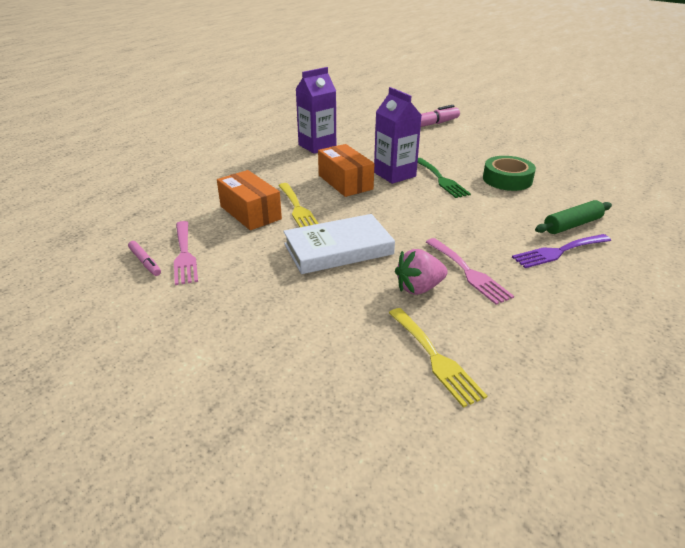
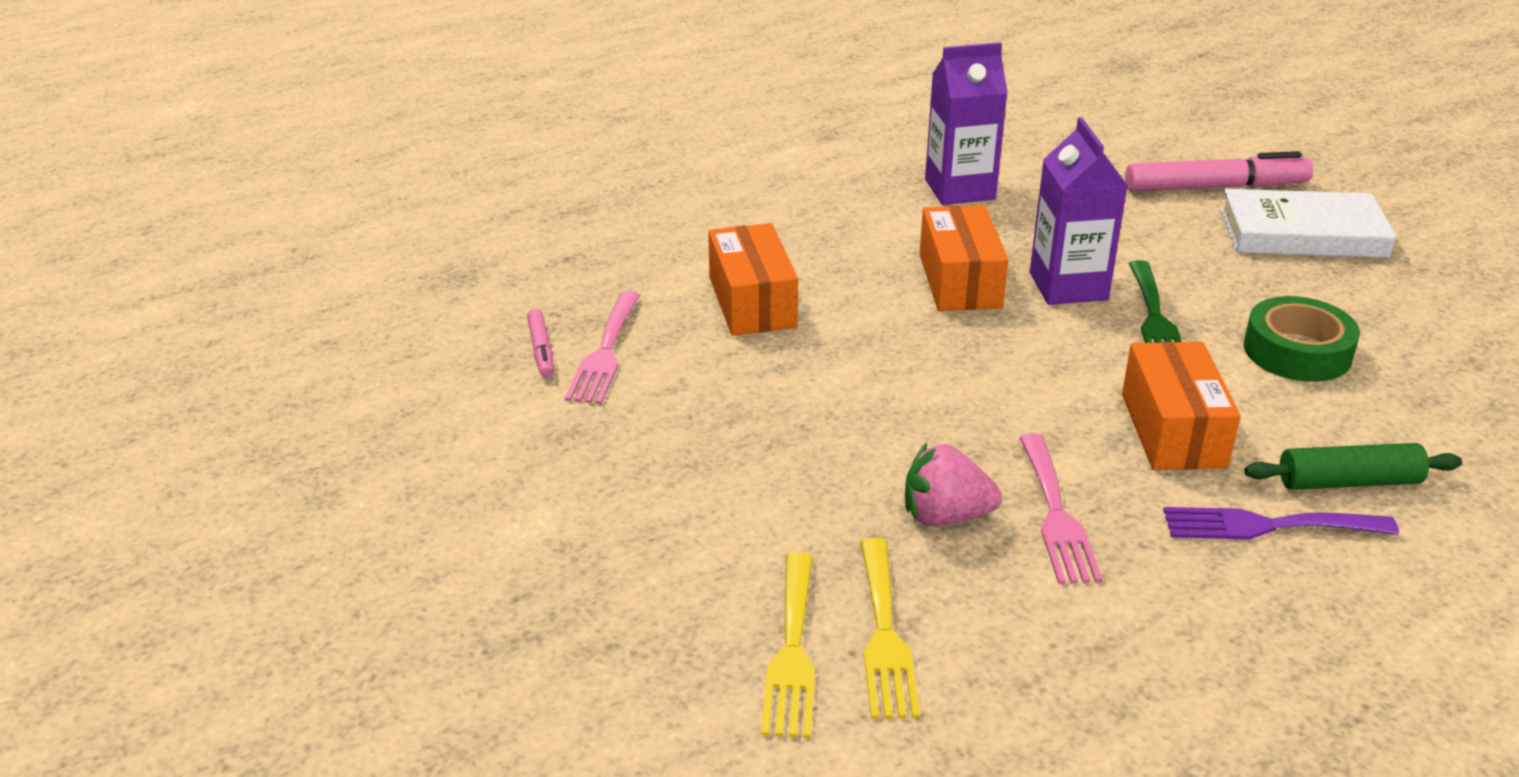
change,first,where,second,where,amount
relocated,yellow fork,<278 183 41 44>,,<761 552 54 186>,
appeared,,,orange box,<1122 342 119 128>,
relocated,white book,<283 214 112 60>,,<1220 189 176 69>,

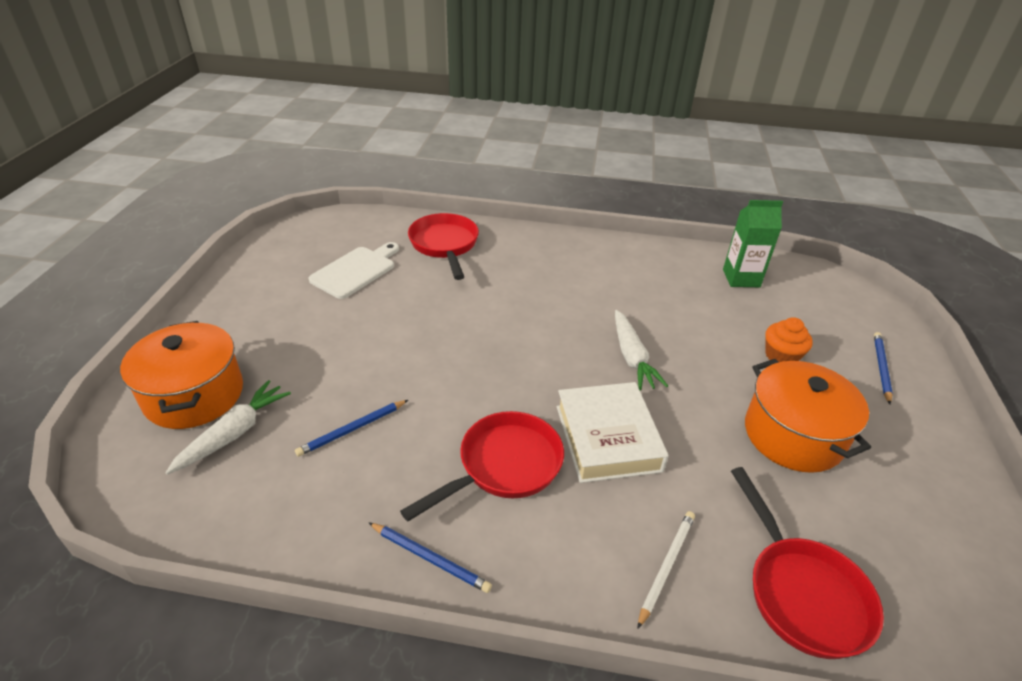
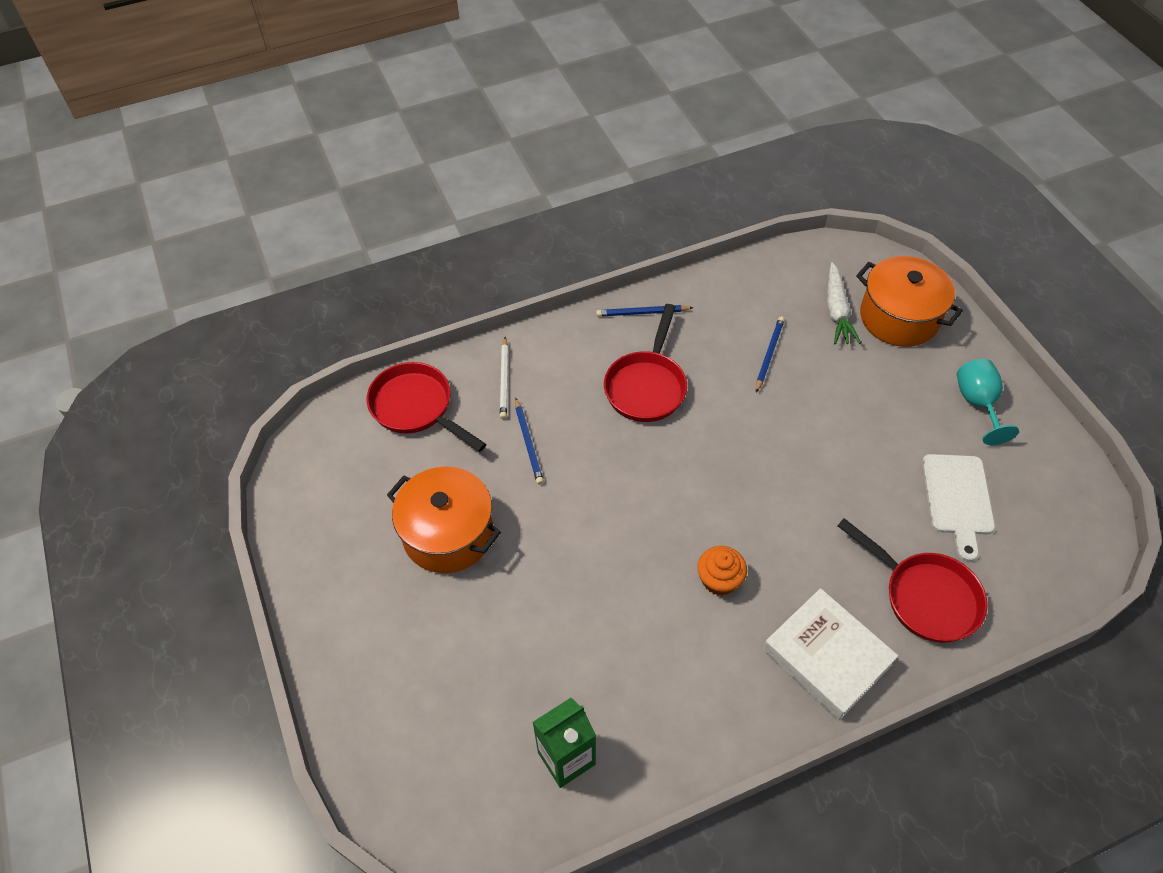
change,first,where,second,where,amount
relocated,blue pencil,<874 332 19 72>,,<515 398 29 87>,
relocated,orange cupcake,<765 317 48 45>,,<697 546 50 50>,
relocated,white book,<557 382 112 101>,,<763 588 135 132>,
appeared,,,turquoise goblet,<957 359 62 86>,
missing,white carrot,<615 310 53 81>,,,

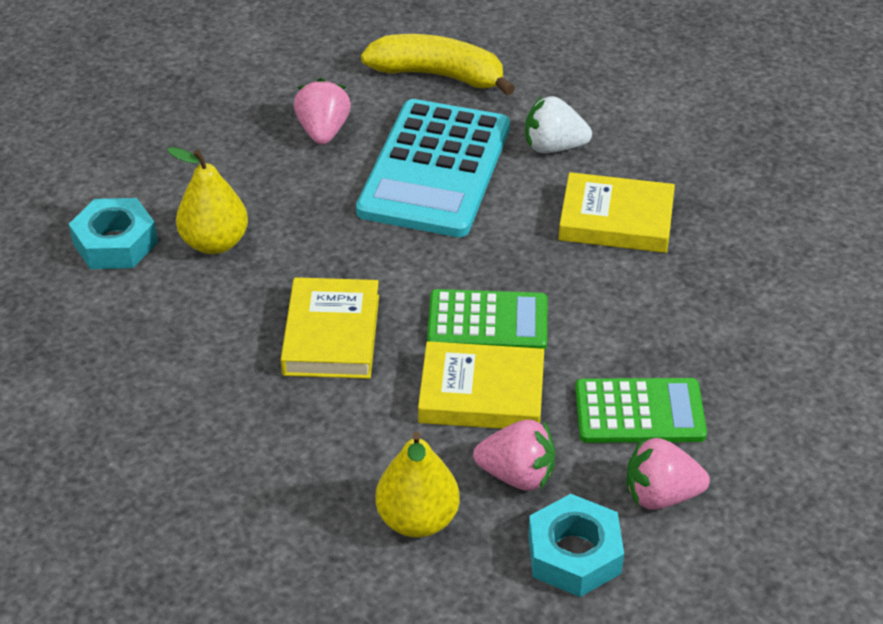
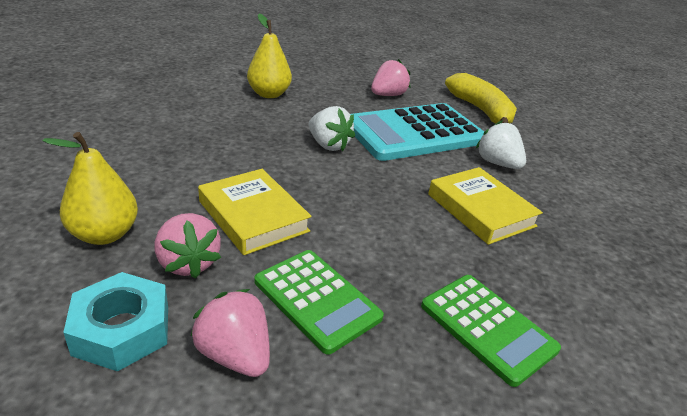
change,first,where,second,where,amount
appeared,,,white strawberry,<309 106 46 45>,
relocated,green calculator,<427 289 120 61>,,<421 275 140 112>,
missing,turquoise nut,<69 198 89 71>,,,
missing,yellow book,<281 277 98 102>,,,

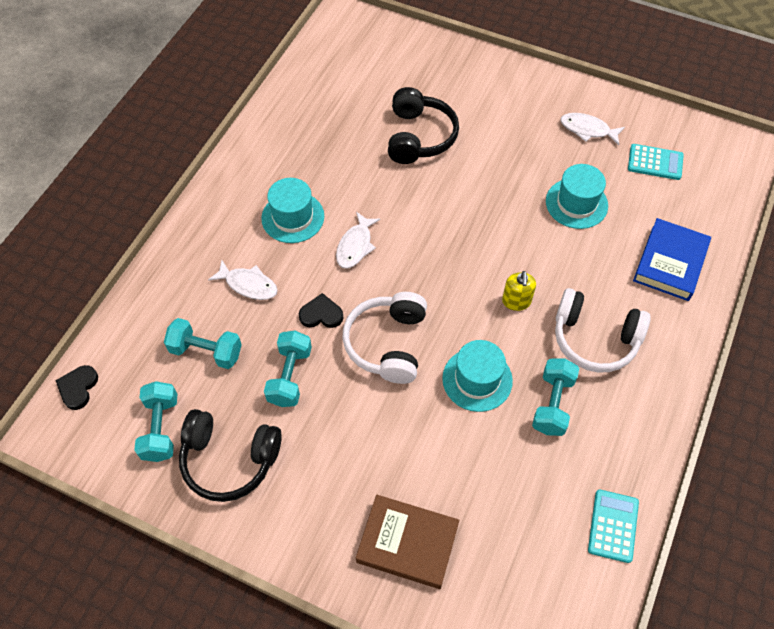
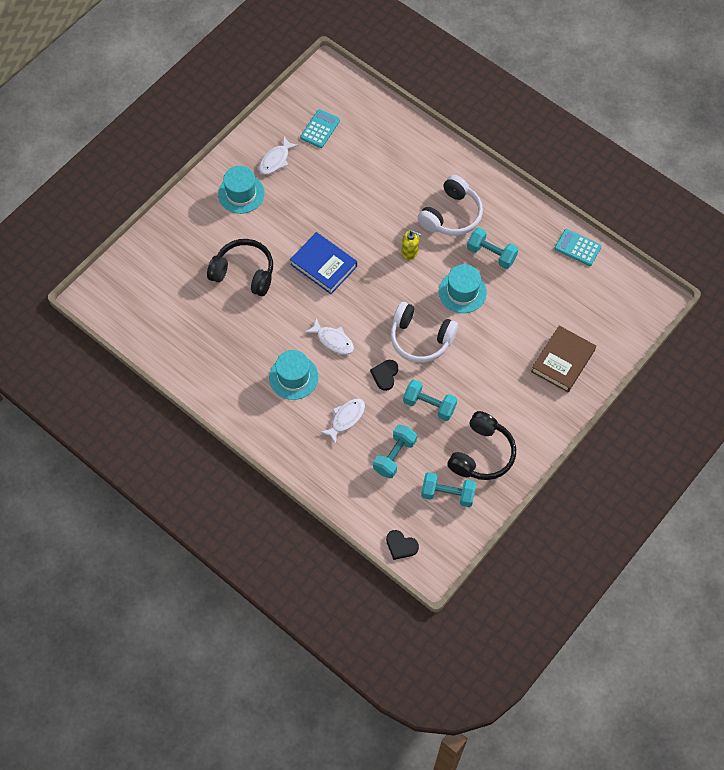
change,first,where,second,where,amount
relocated,turquoise hat,<546 164 62 65>,,<218 166 47 48>,
relocated,blue book,<633 218 78 83>,,<290 232 67 62>,

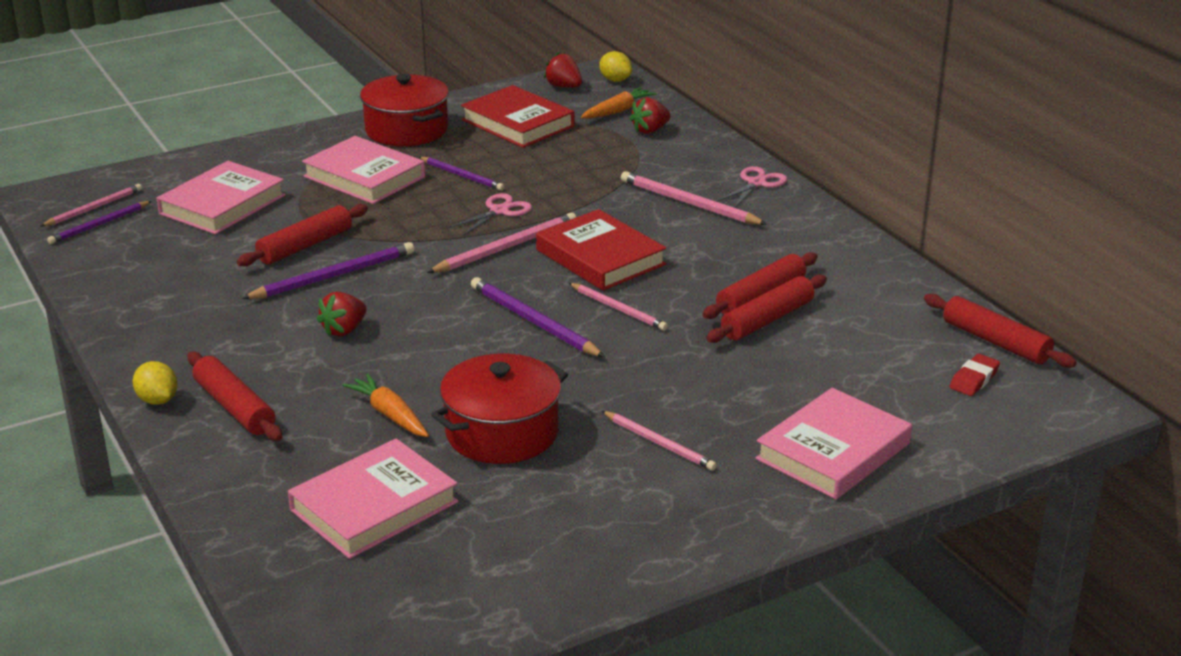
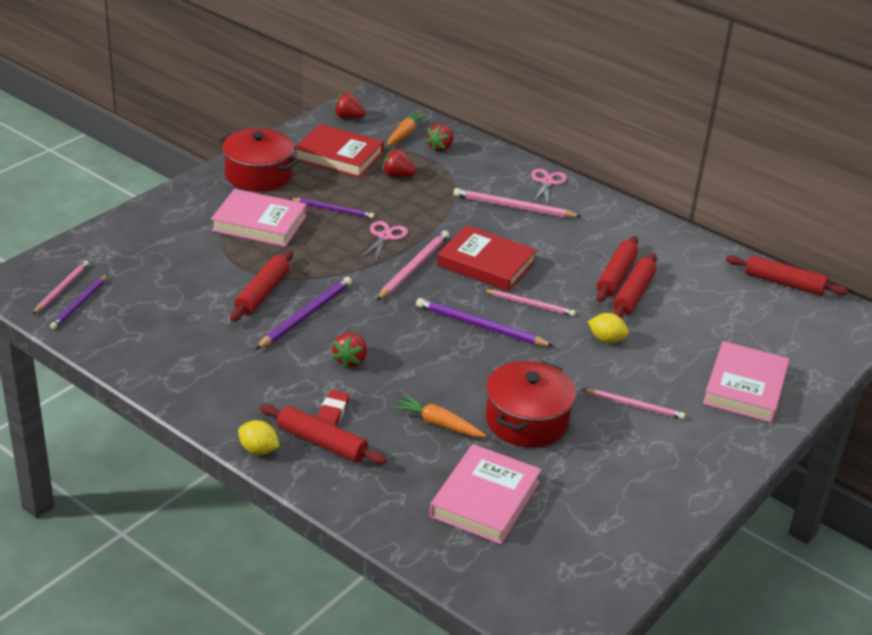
change,first,where,second,where,amount
relocated,red eraser,<949 354 51 42>,,<317 390 33 36>,
appeared,,,red strawberry,<383 149 33 28>,
relocated,yellow lemon,<599 51 33 31>,,<588 313 41 30>,
missing,pink book,<157 161 128 73>,,,

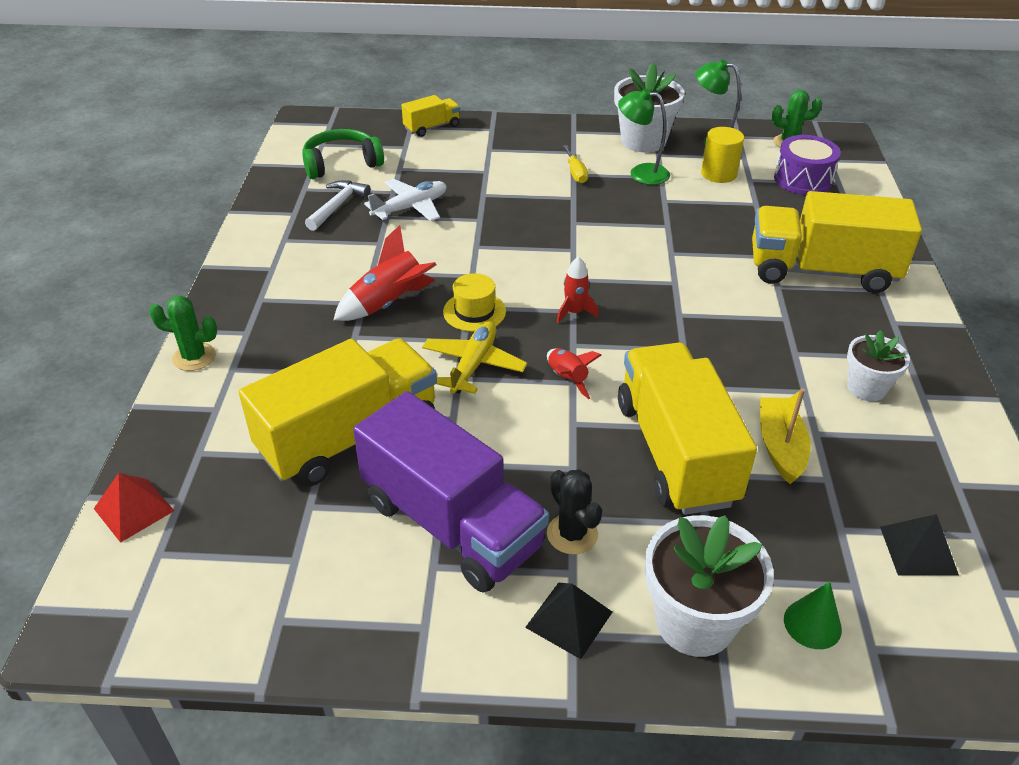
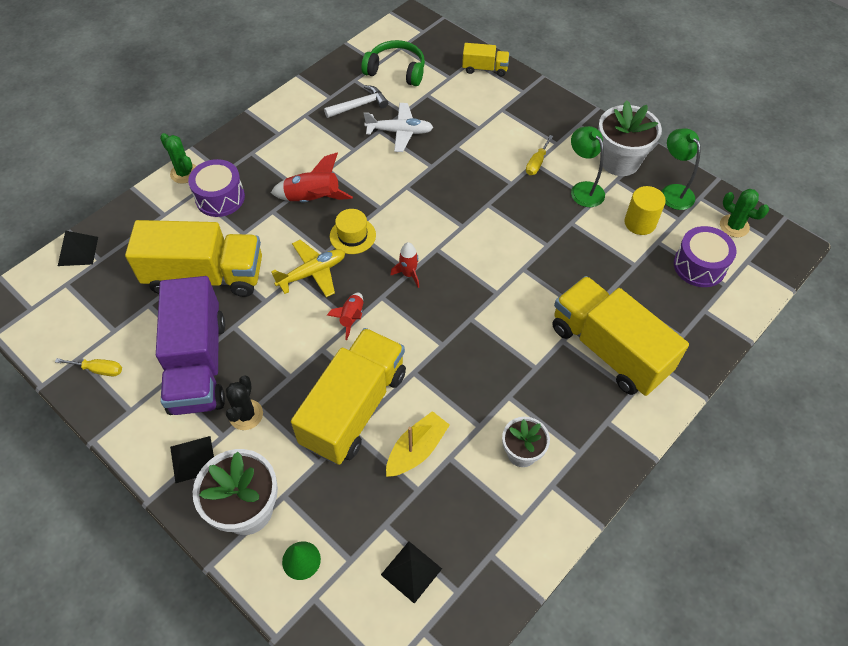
change,first,where,second,where,amount
appeared,,,yellow screwdriver,<55 358 67 18>,
colour,red pyramid,<94 473 80 70>,black pyramid,<58 231 40 35>,
appeared,,,purple drum,<188 159 57 58>,

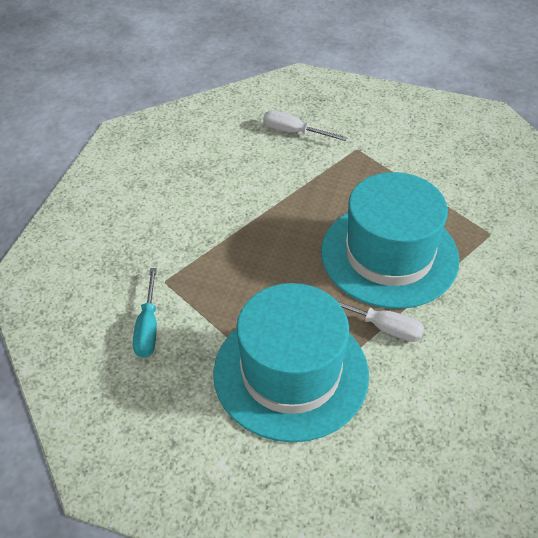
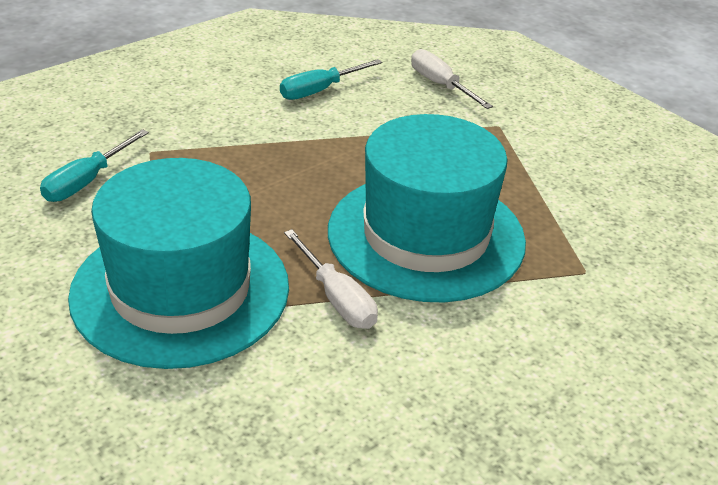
change,first,where,second,where,amount
appeared,,,turquoise screwdriver,<280 59 102 41>,

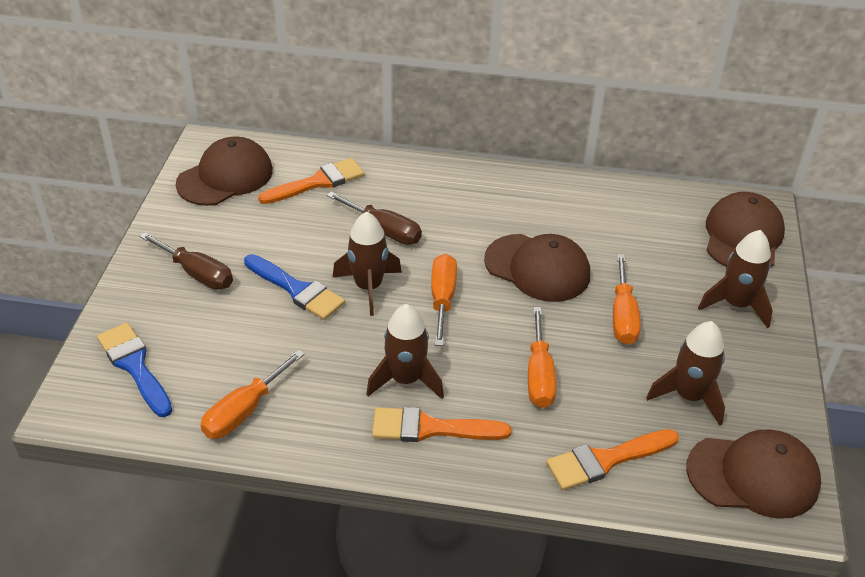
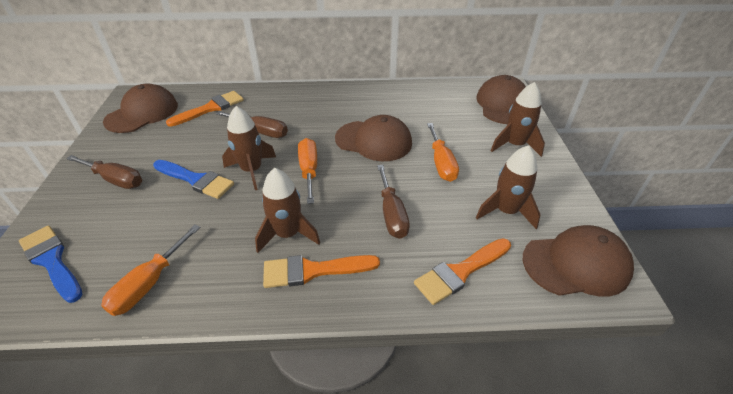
change,first,where,second,where,amount
colour,orange screwdriver,<528 307 28 101>,brown screwdriver,<377 165 33 74>,

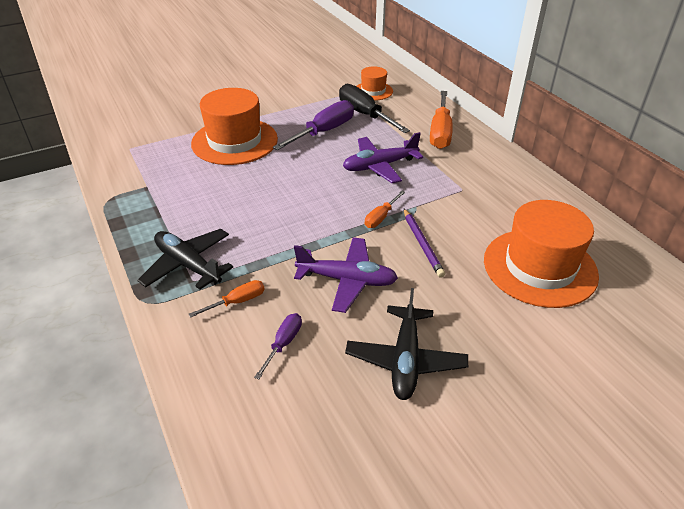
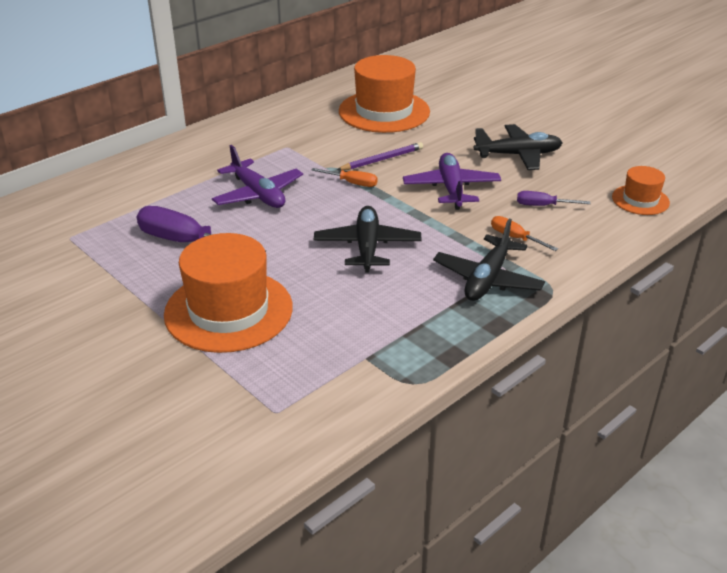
change,first,where,second,where,amount
appeared,,,black plane,<314 206 108 66>,
relocated,orange hat,<356 66 37 35>,,<612 166 58 49>,
missing,black screwdriver,<339 84 71 49>,,,
missing,orange screwdriver,<430 91 23 58>,,,

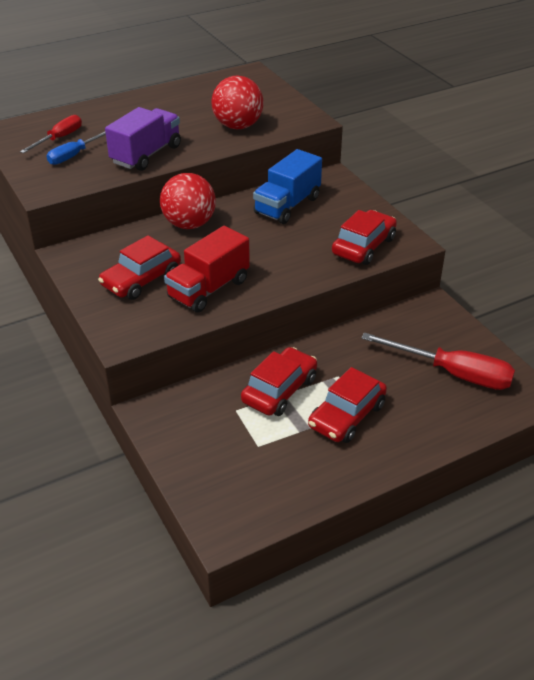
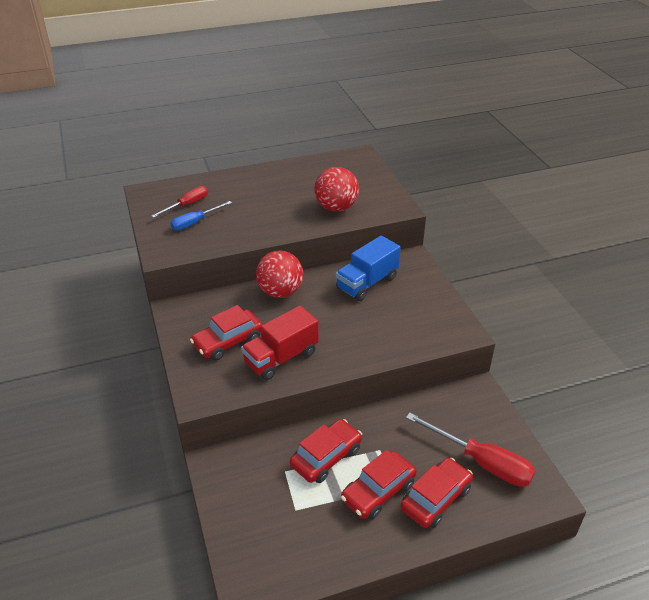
change,first,where,second,where,amount
relocated,red car,<332 210 65 55>,,<400 458 73 70>,
missing,purple truck,<105 107 76 64>,,,

